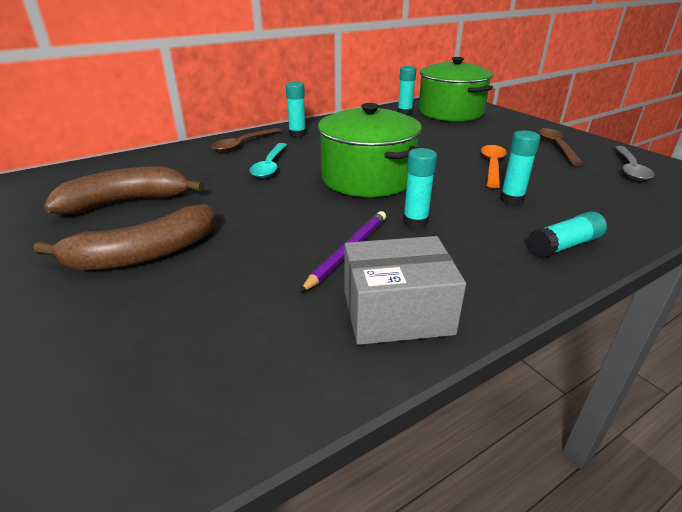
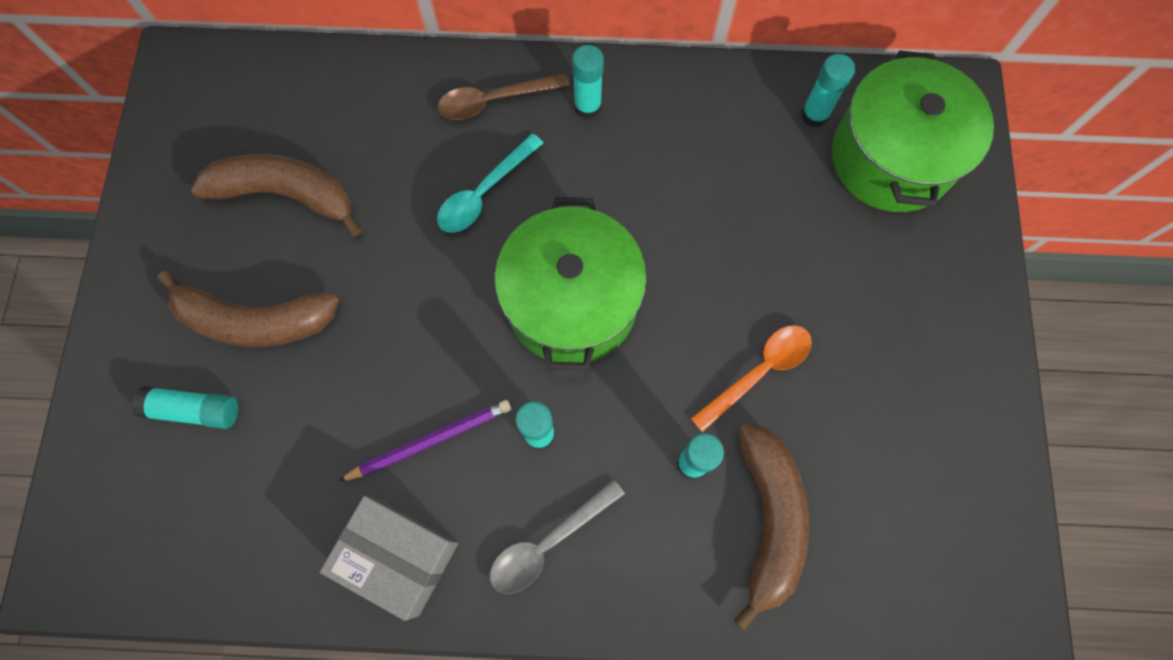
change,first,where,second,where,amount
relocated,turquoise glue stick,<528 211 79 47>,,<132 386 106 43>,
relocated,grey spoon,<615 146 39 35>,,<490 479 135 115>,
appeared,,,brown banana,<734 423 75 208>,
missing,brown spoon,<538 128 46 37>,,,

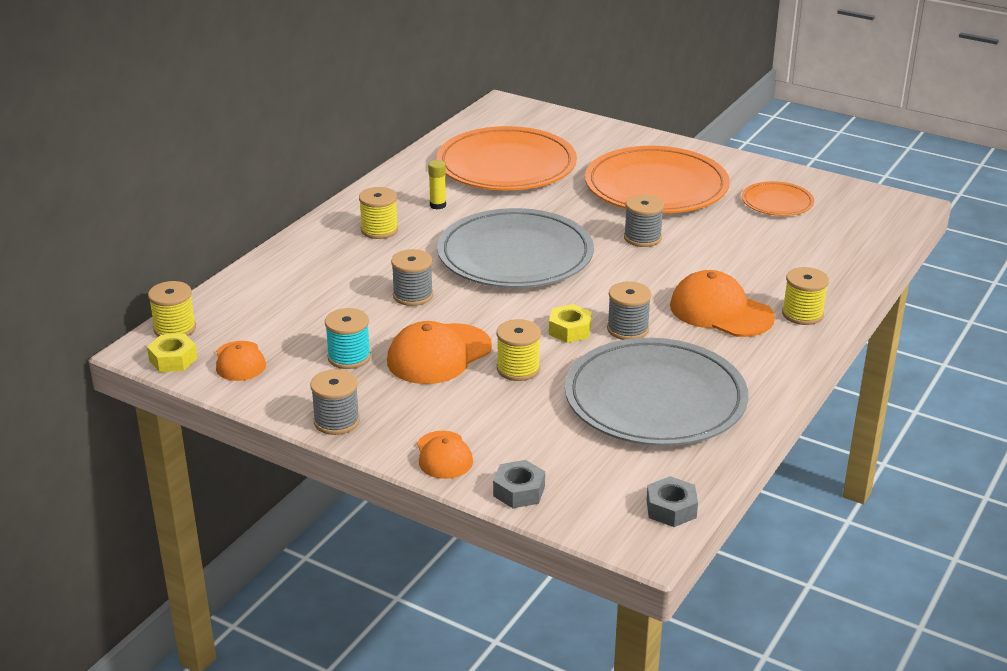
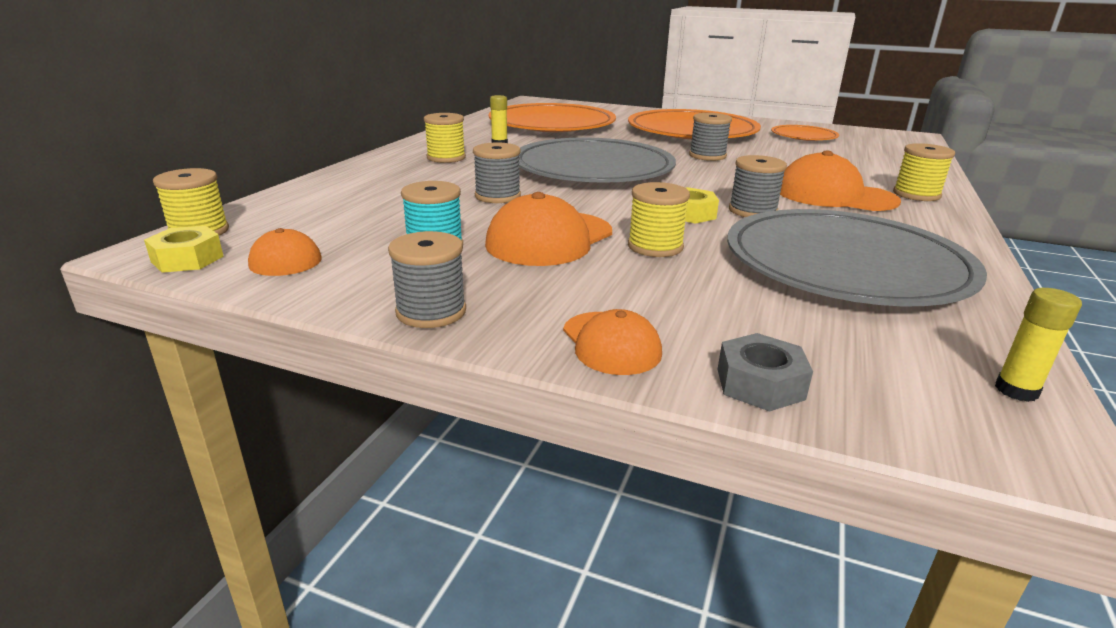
change,first,where,second,where,amount
exchanged,grey nut,<647 476 51 51>,yellow glue stick,<995 288 87 114>,

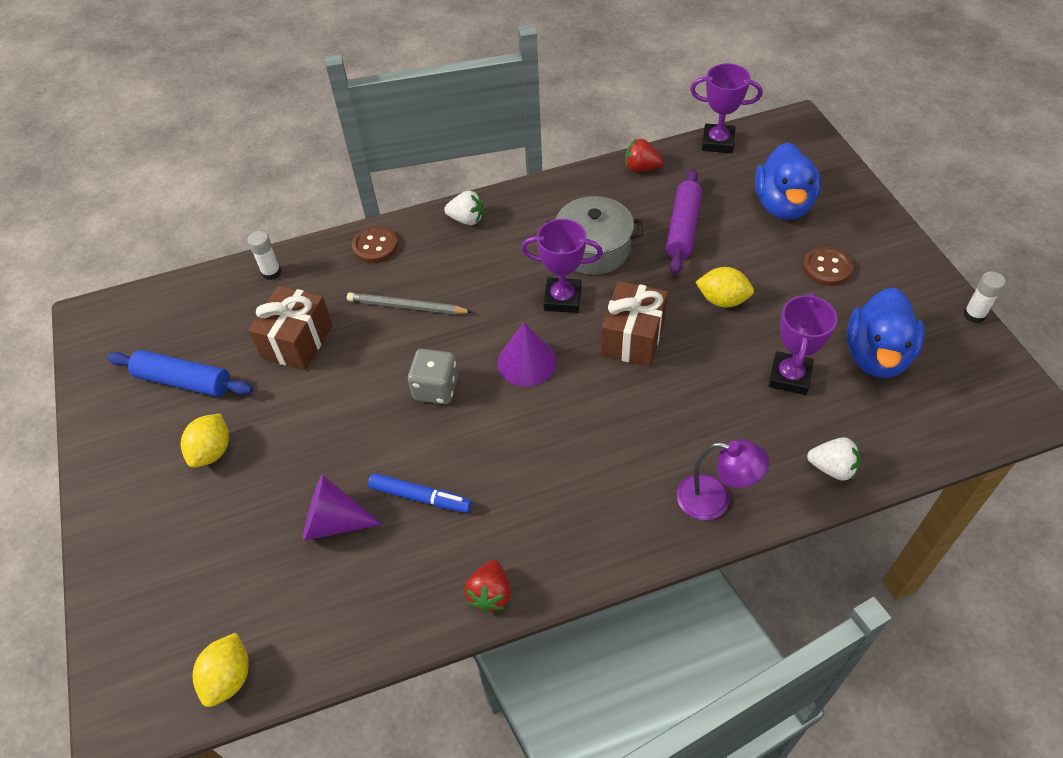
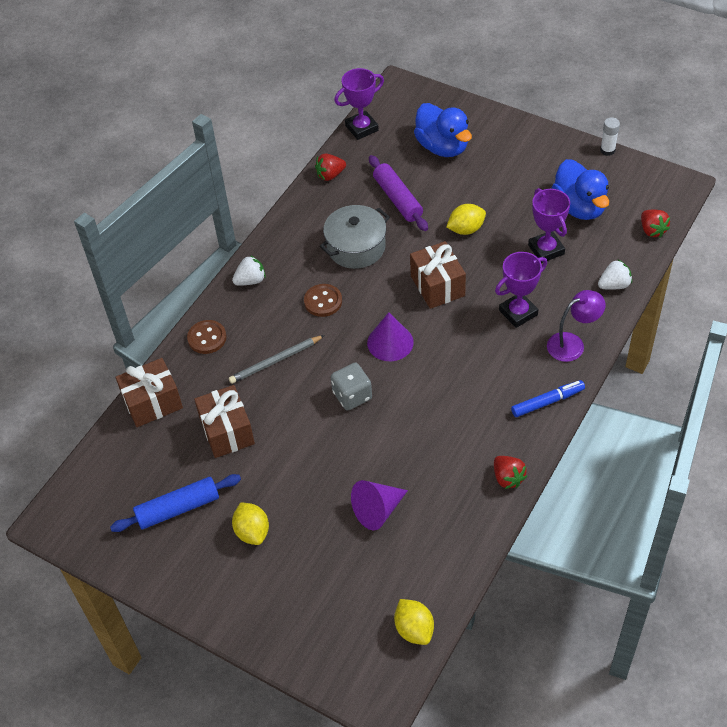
change,first,where,second,where,amount
exchanged,white glue stick,<248 231 33 49>,brown gift,<115 358 68 69>,
relocated,brown button,<803 247 50 39>,,<304 284 38 33>,
relocated,purple trophy,<521 219 82 94>,,<495 252 52 76>,
relocated,blue marker,<368 473 104 40>,,<511 380 74 37>,
appeared,,,red strawberry,<641 209 29 29>,

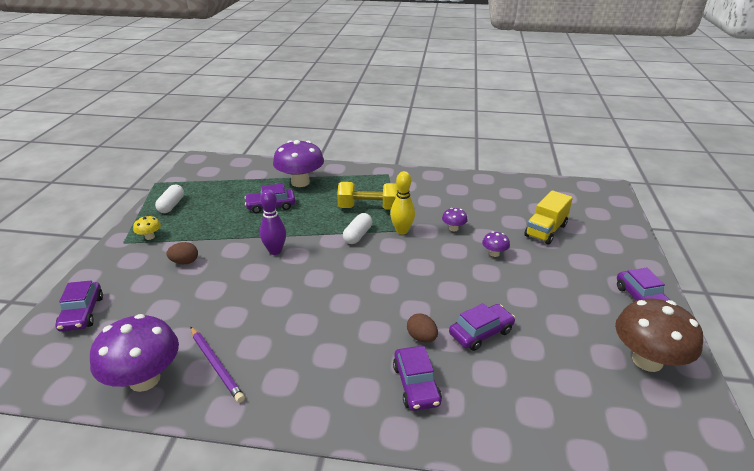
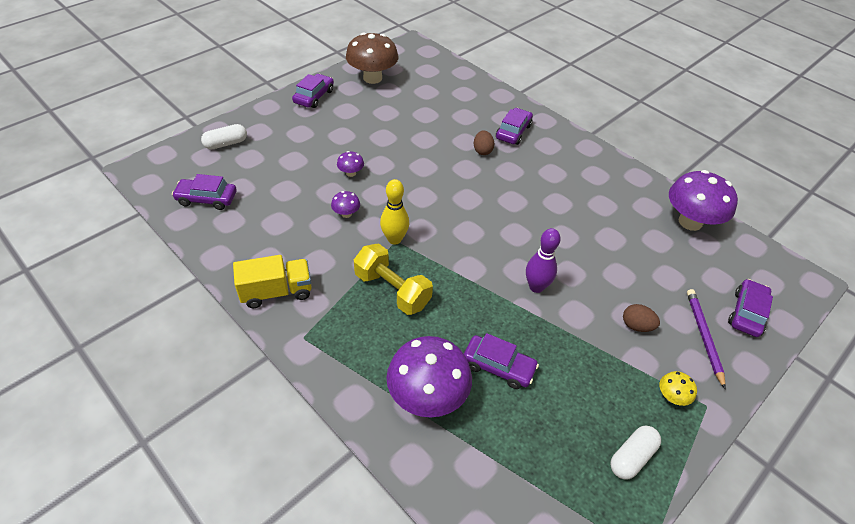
change,first,where,second,where,amount
relocated,purple car,<449 303 66 48>,,<172 174 64 36>,
relocated,white capsule,<343 213 29 31>,,<201 124 46 25>,
relocated,yellow truck,<524 190 49 55>,,<233 255 79 53>,
relocated,purple pencil,<190 327 55 76>,,<687 289 39 100>,

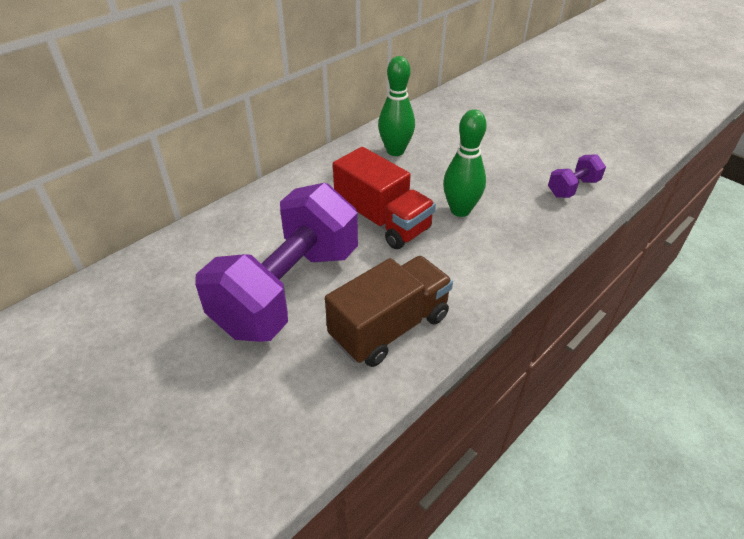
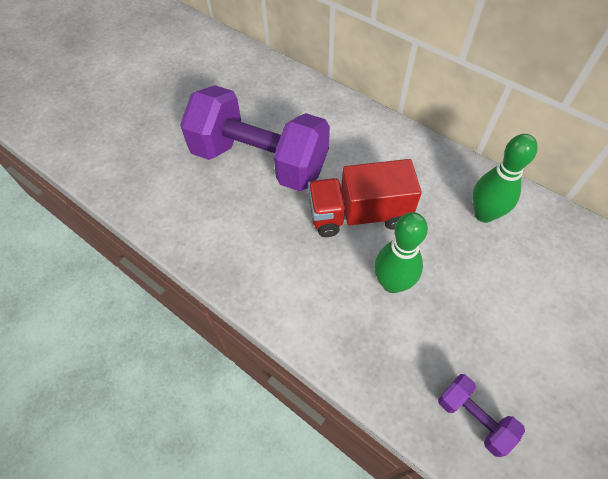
change,first,where,second,where,amount
spun,red truck,<333 147 103 102>,,<308 159 114 78>,45 degrees clockwise
missing,brown truck,<325 256 128 111>,,,

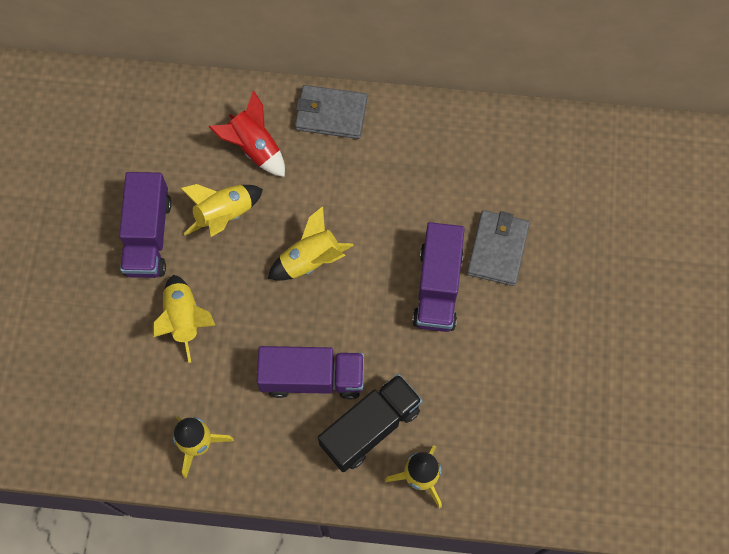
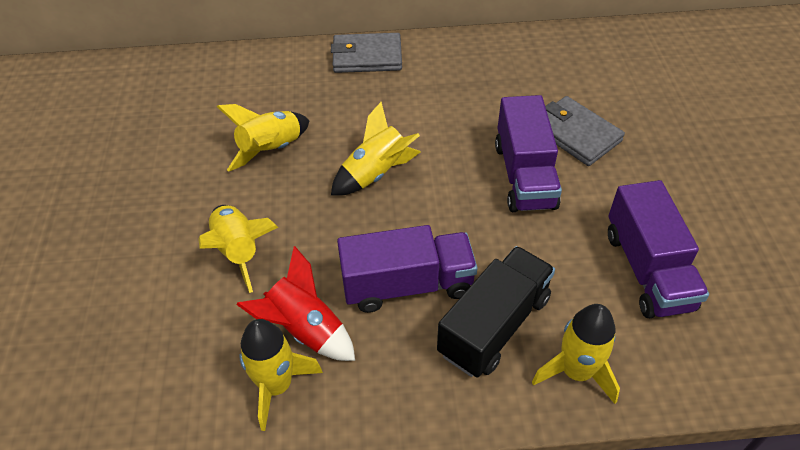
change,first,where,second,where,amount
relocated,red rocket,<209 91 76 86>,,<236 246 119 115>,
spun,grey wallet,<467 210 63 76>,,<545 96 80 70>,45 degrees counterclockwise
relocated,purple truck,<119 172 53 106>,,<608 180 101 138>,

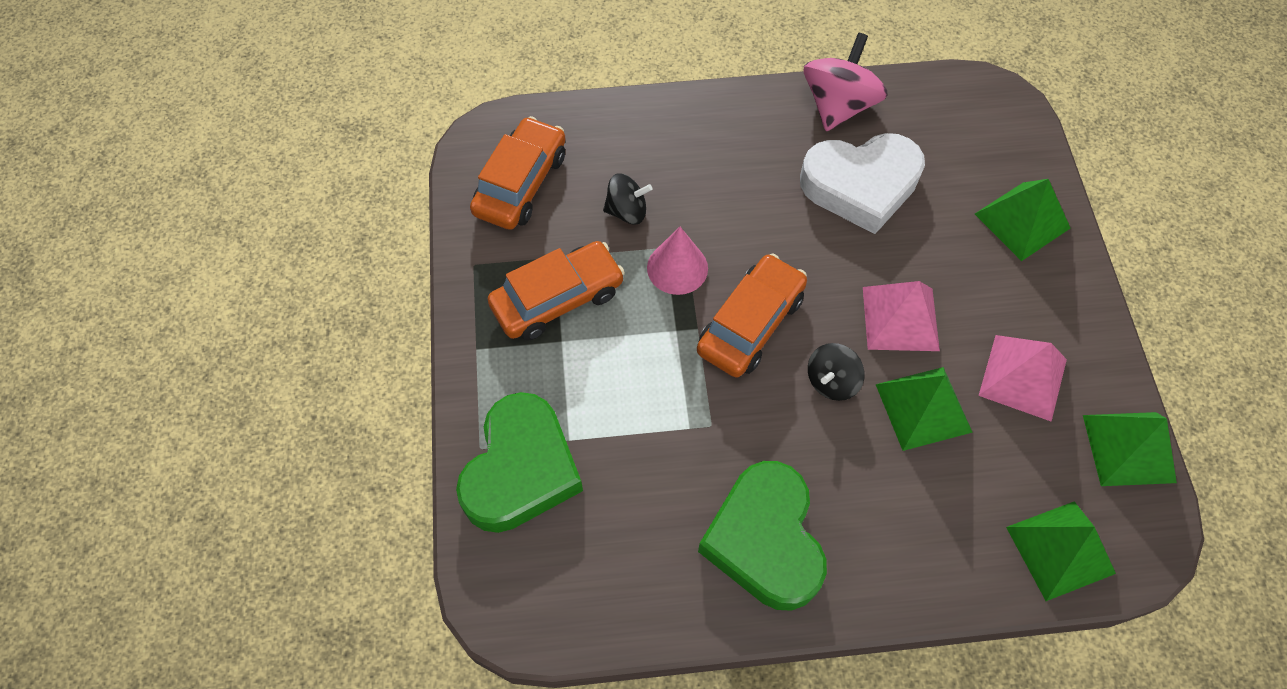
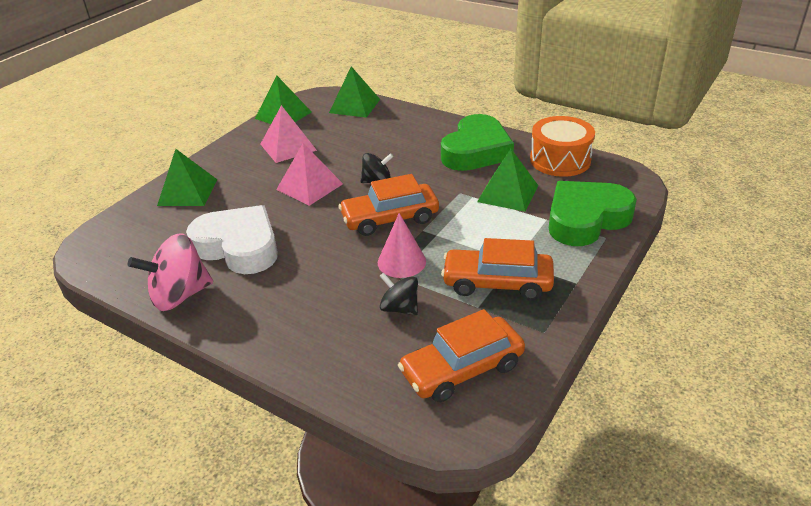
change,first,where,second,where,amount
relocated,green pyramid,<875 367 98 84>,,<477 149 61 63>,
appeared,,,orange drum,<530 116 65 61>,

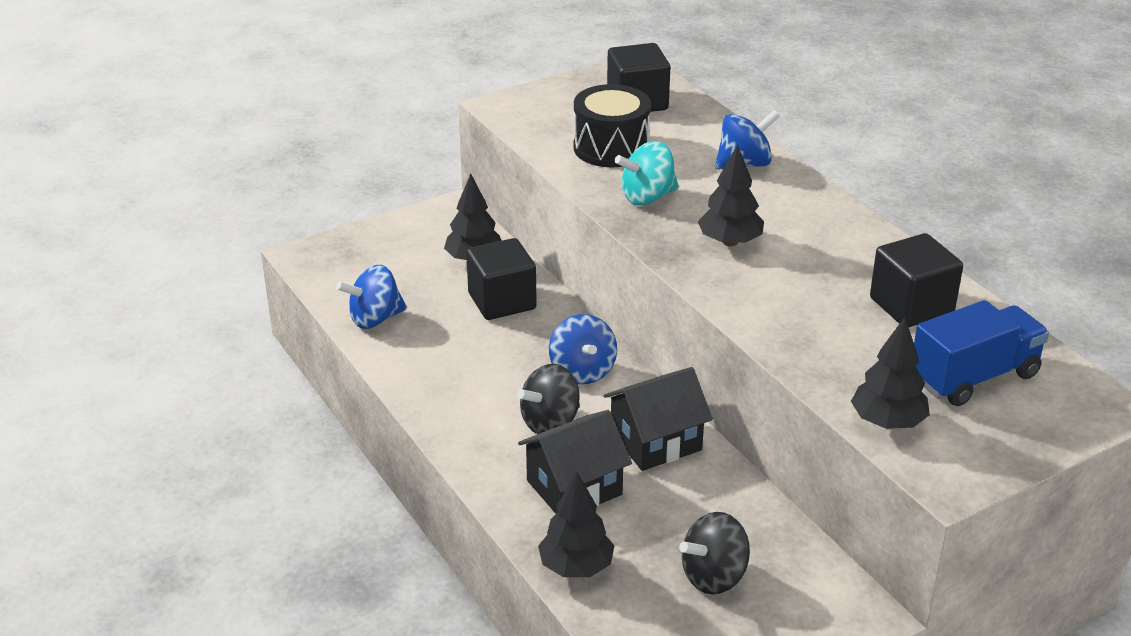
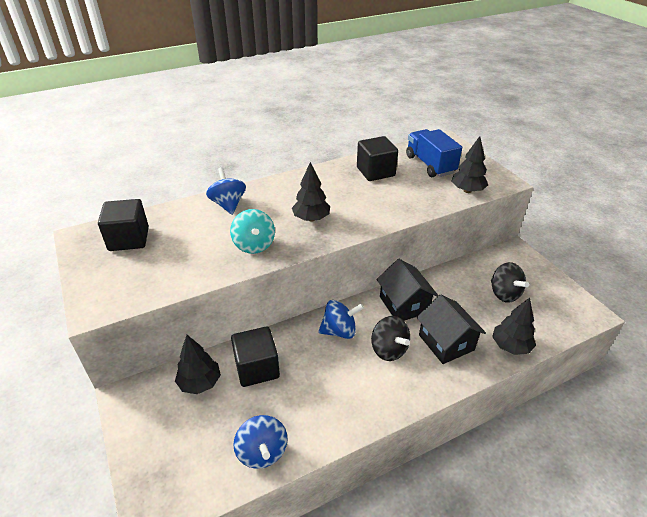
change,first,where,second,where,amount
missing,black drum,<574 84 77 83>,,,

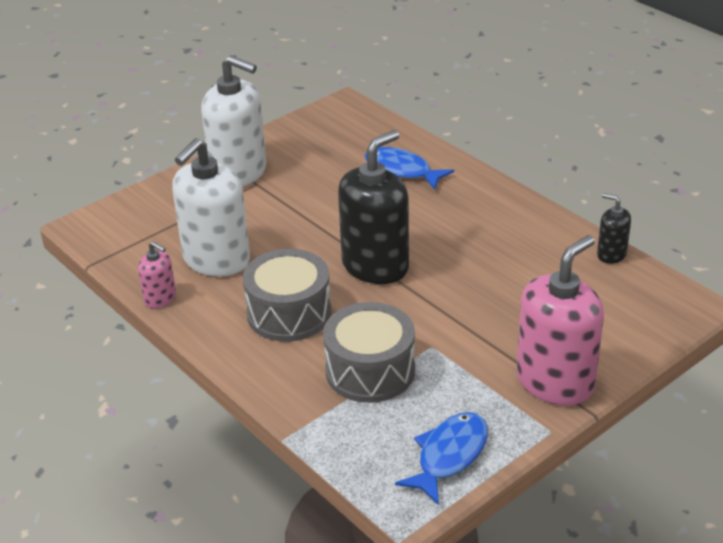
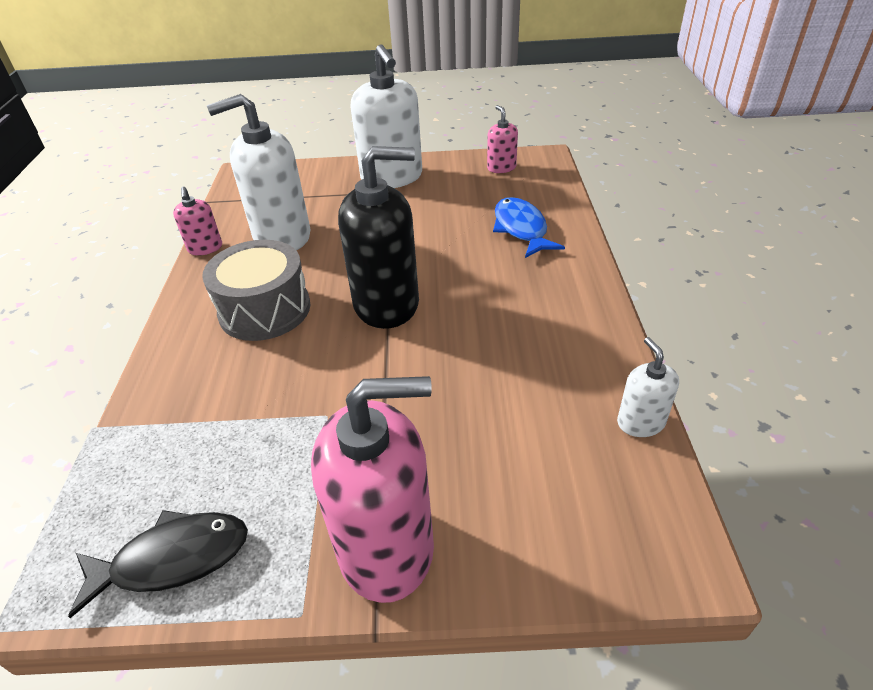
change,first,where,second,where,amount
colour,blue fish,<395 412 93 93>,black fish,<68 510 180 108>,
appeared,,,pink soap dispenser,<487 105 31 68>,
colour,black soap dispenser,<597 193 34 71>,white soap dispenser,<617 337 62 100>,
missing,grey drum,<323 302 92 101>,,,

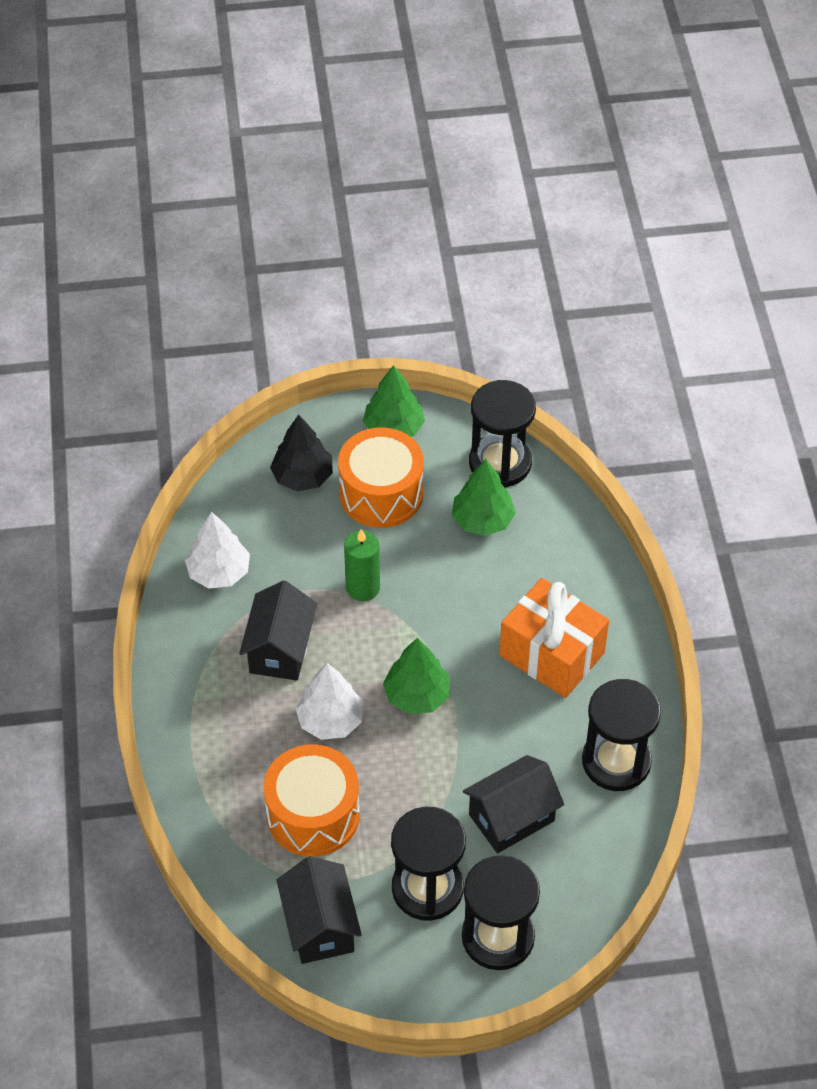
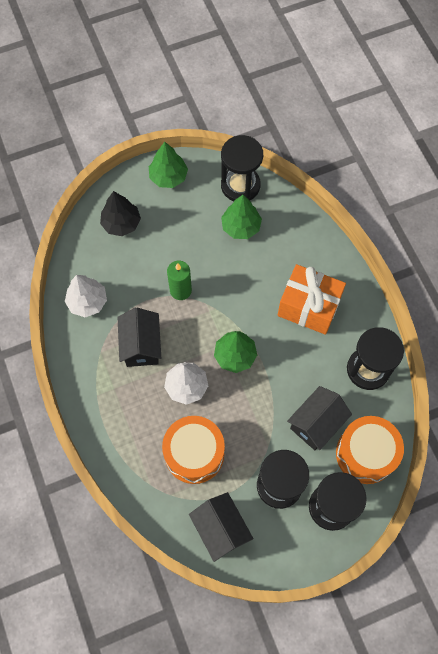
change,first,where,second,where,amount
relocated,orange drum,<338 428 86 100>,,<336 416 68 68>,

